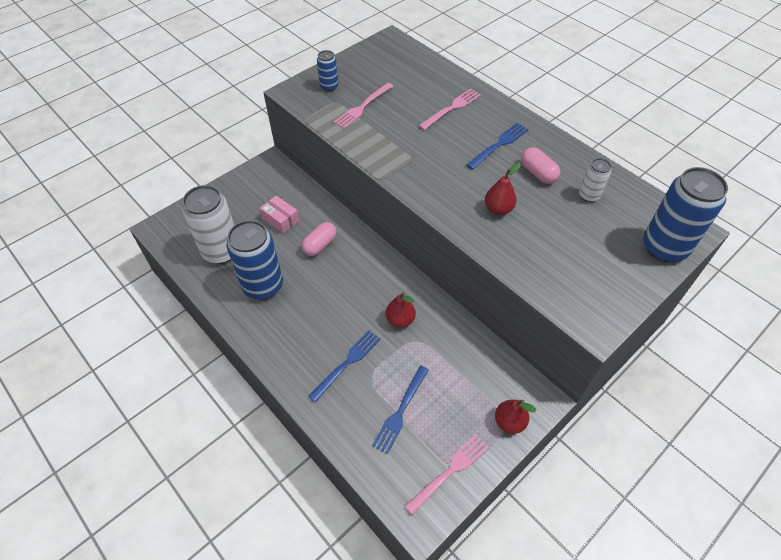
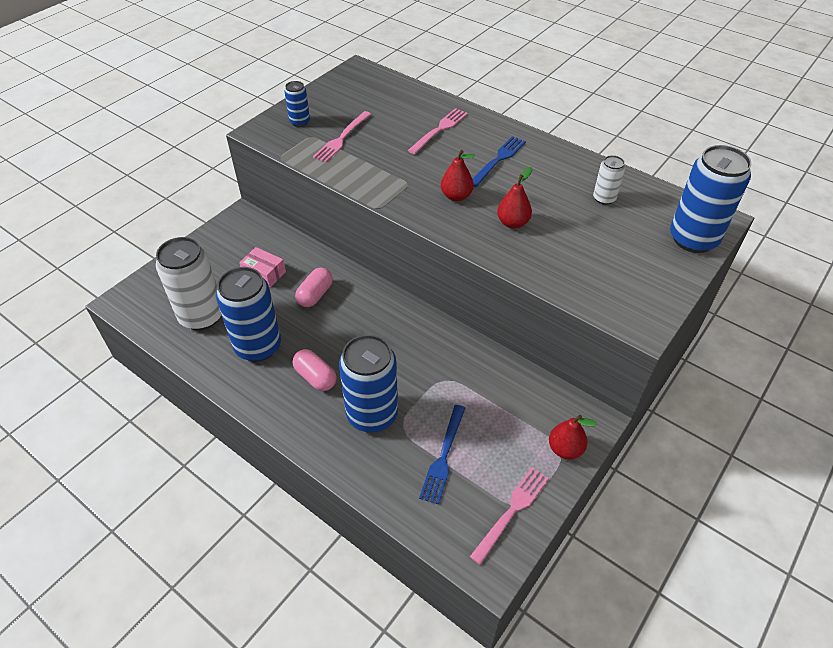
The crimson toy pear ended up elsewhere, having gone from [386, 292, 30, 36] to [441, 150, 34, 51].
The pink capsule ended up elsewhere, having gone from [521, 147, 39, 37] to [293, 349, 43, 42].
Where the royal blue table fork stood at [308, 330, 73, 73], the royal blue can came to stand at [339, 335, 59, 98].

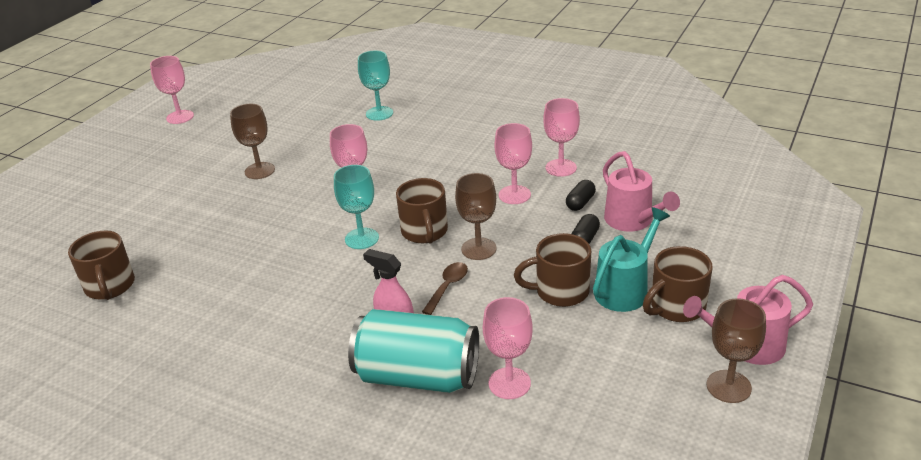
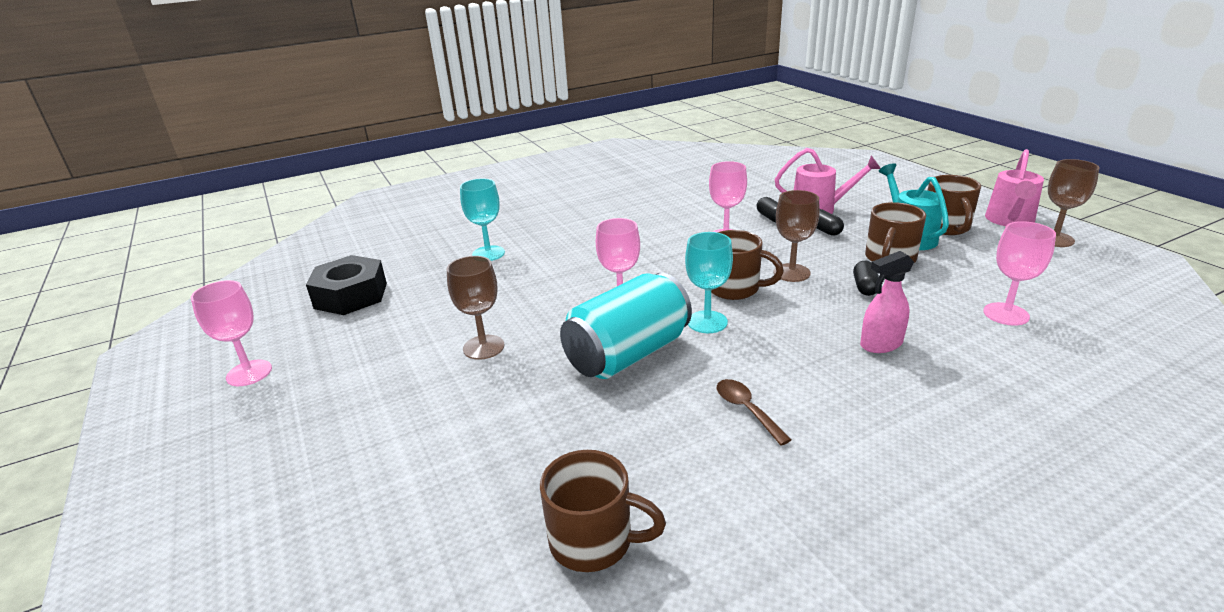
The second view lost the pink goblet at [543, 98, 37, 79].
The second view gained the ebony hex nut at [306, 255, 81, 60].
The second view gained the ebony capsule at [853, 261, 26, 35].
The turquoise can ended up elsewhere, having gone from [348, 309, 131, 84] to [560, 273, 132, 106].
The brown spoon ended up elsewhere, having gone from [422, 262, 46, 53] to [717, 379, 74, 66].

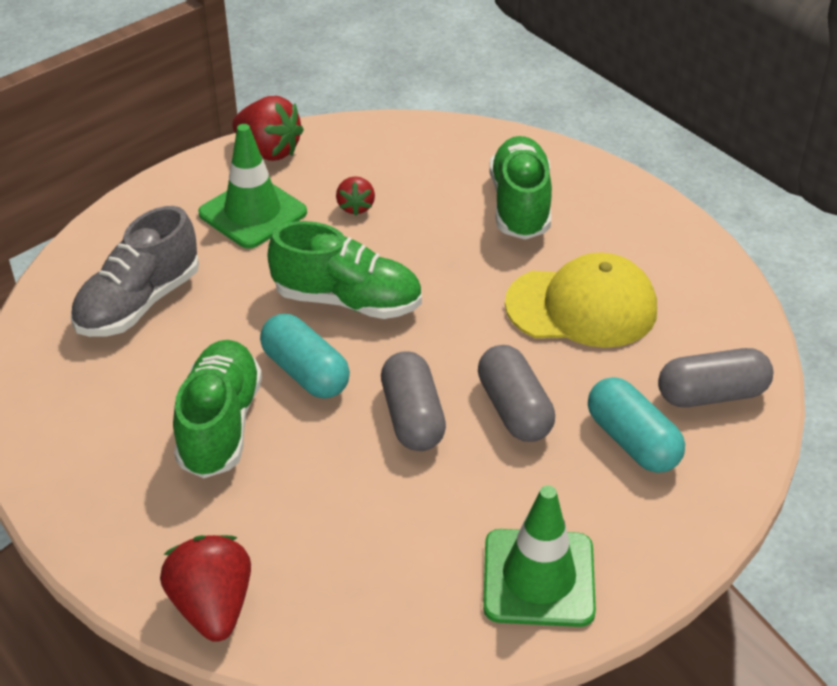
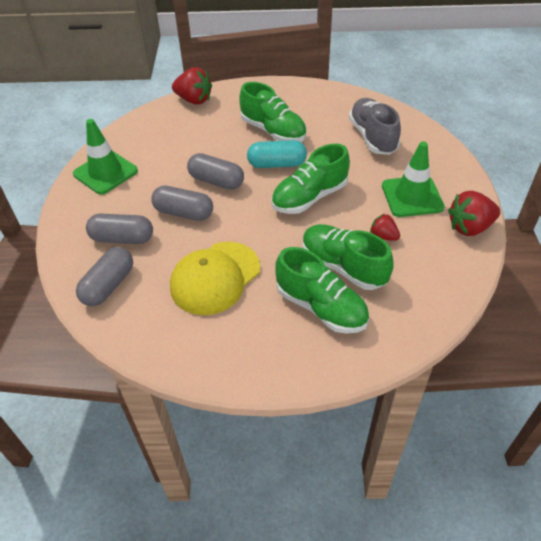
The second view gained the green shoe at [303, 224, 91, 66].
What was the turquoise capsule at [588, 377, 97, 96] turned into the gray capsule at [86, 213, 67, 31].

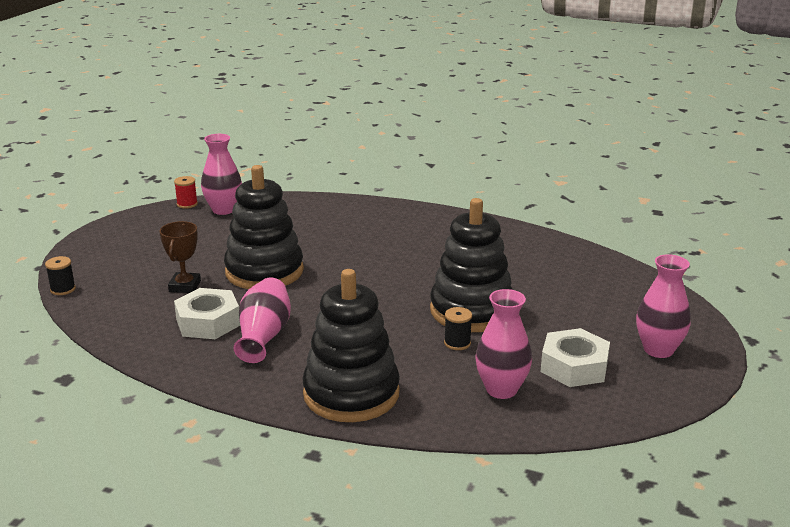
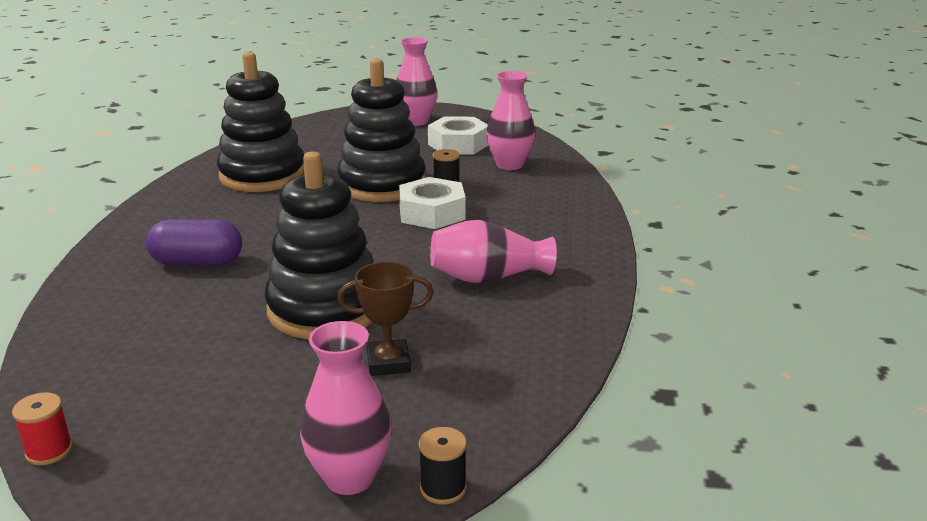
The second view gained the purple capsule at [146, 219, 96, 46].
The white hex nut ended up elsewhere, having gone from [174, 288, 66, 51] to [399, 177, 67, 52].
The pink vase ended up elsewhere, having gone from [201, 134, 41, 81] to [300, 321, 91, 174].
The ebony stacking rings ended up elsewhere, having gone from [302, 269, 98, 153] to [217, 52, 87, 140].

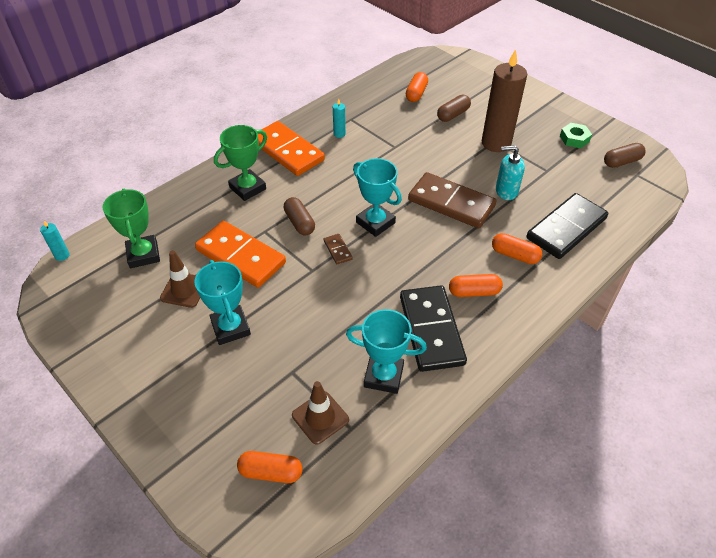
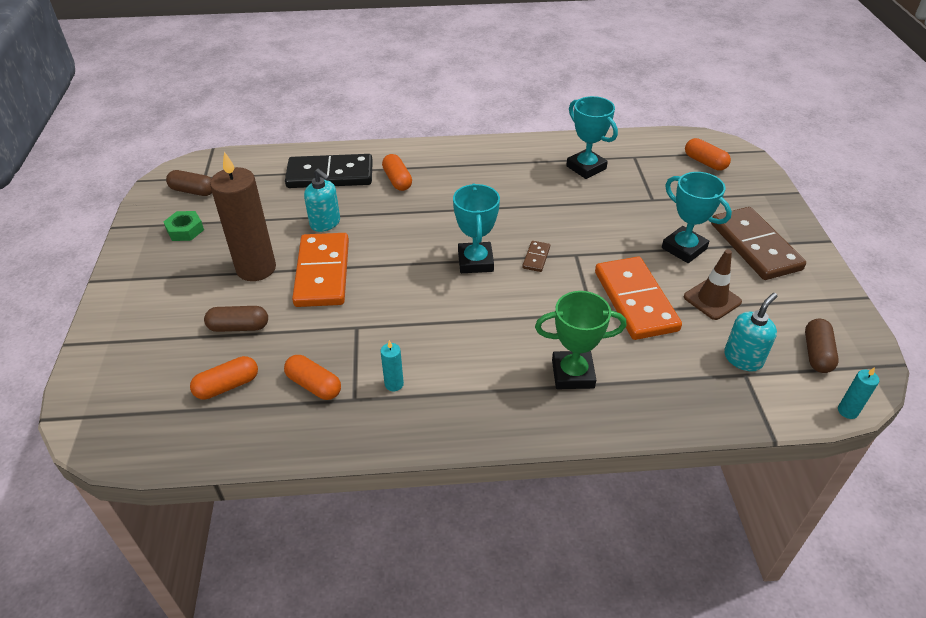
The second view lost the brown road cone at [292, 381, 57, 64].
The second view lost the ebony domino at [400, 285, 67, 87].
The orange domino ended up elsewhere, having gone from [258, 121, 67, 55] to [292, 233, 57, 74].
The brown capsule ended up elsewhere, having gone from [284, 197, 31, 38] to [805, 319, 34, 54].
The brown domino ended up elsewhere, having gone from [408, 172, 89, 56] to [711, 207, 95, 73].
The orange capsule ended up elsewhere, having gone from [449, 274, 54, 23] to [284, 355, 57, 45].
Where the green award cup stood at [103, 189, 57, 79], the turquoise soap dispenser came to stand at [724, 293, 53, 79].
The turquoise award cup at [195, 260, 56, 85] ended up facing another way, 60 degrees counterclockwise from before.

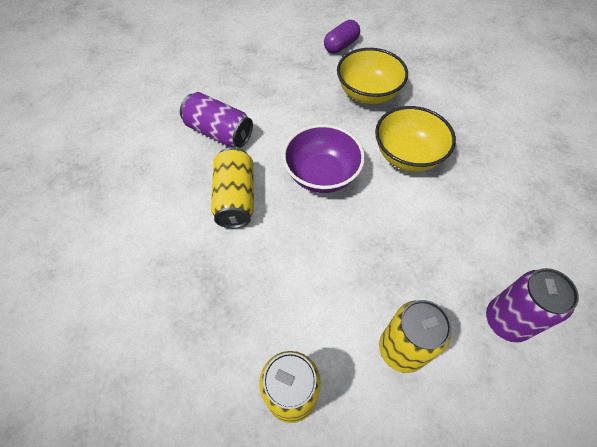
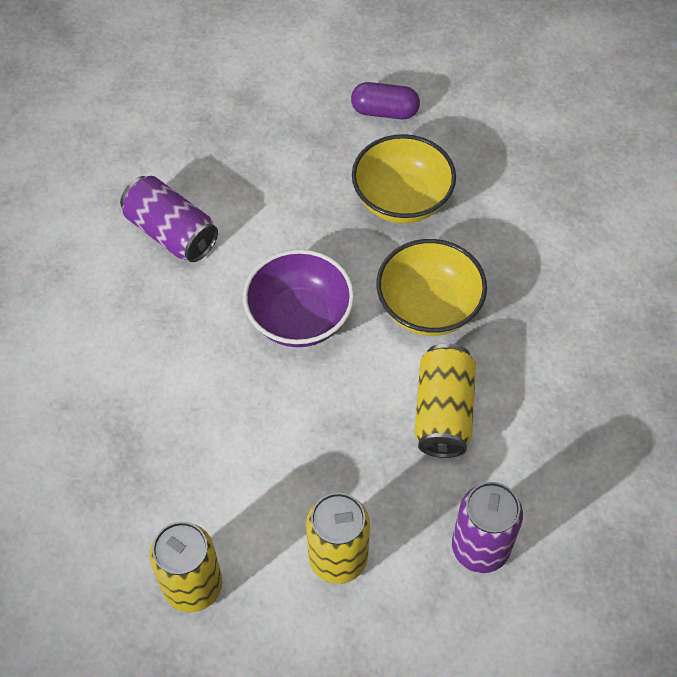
The yellow can ended up elsewhere, having gone from [211, 147, 43, 81] to [415, 343, 61, 115].
The purple capsule at [324, 20, 36, 33] ended up facing another way, 45 degrees clockwise from before.

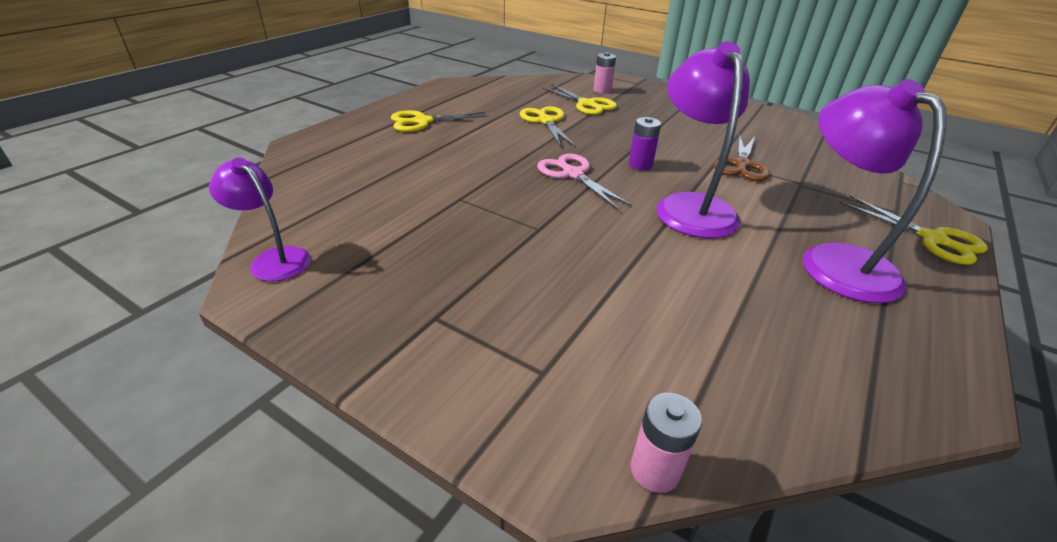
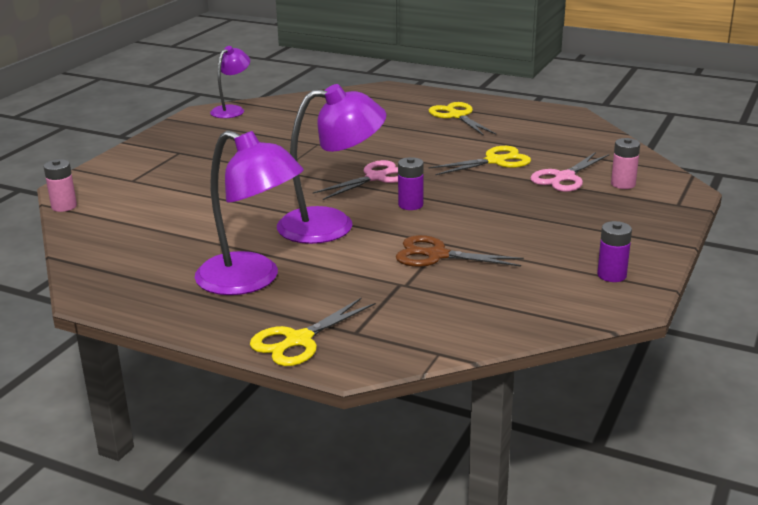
The second view gained the purple battery at [597, 221, 35, 61].
What was the yellow shears at [542, 84, 75, 31] turned into the pink shears at [530, 152, 79, 40].
The purple reading lamp at [802, 79, 145, 224] ended up facing another way, 60 degrees clockwise from before.

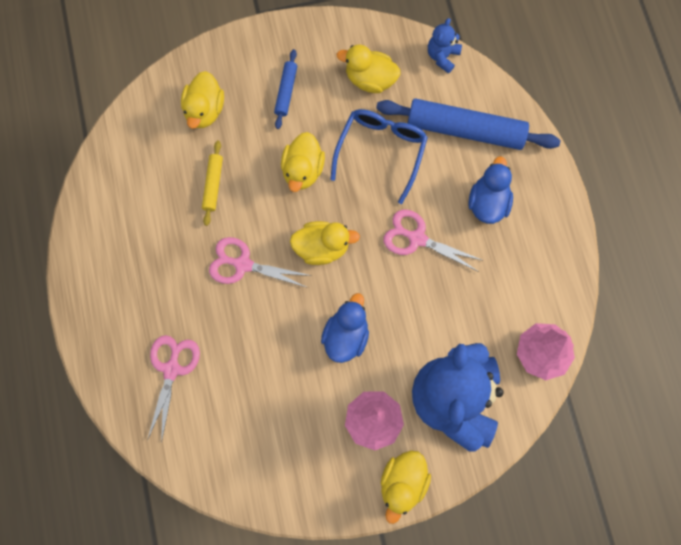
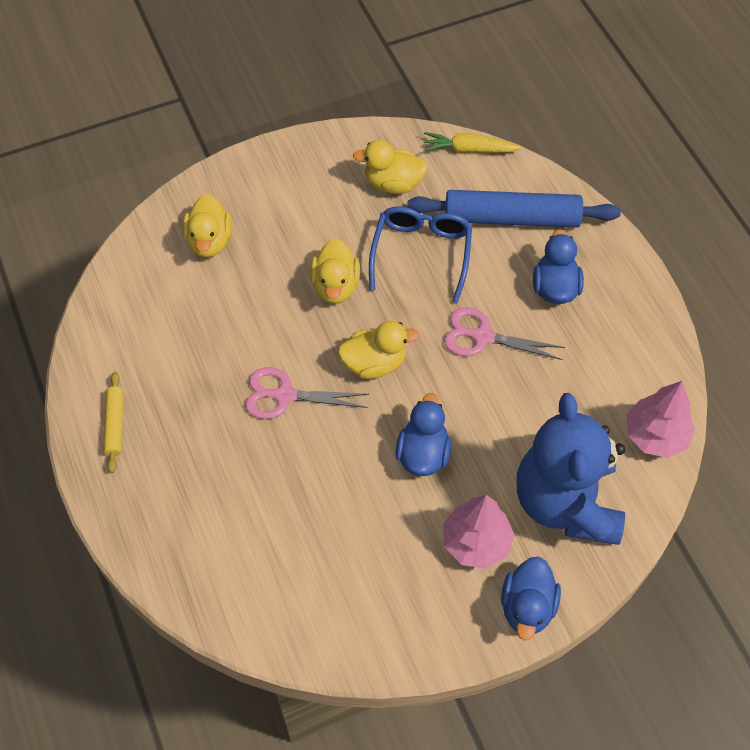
The second view lost the pink shears at [148, 335, 52, 108].
The second view lost the royal blue rolling pin at [274, 49, 23, 80].
The yellow rolling pin ended up elsewhere, having gone from [202, 140, 21, 86] to [104, 372, 19, 101].
Where the royal blue teddy bear stood at [428, 18, 34, 56], the yellow root vegetable came to stand at [423, 132, 99, 21].
What was the yellow rubber duck at [381, 450, 50, 74] turned into the royal blue rubber duck at [501, 557, 60, 84].

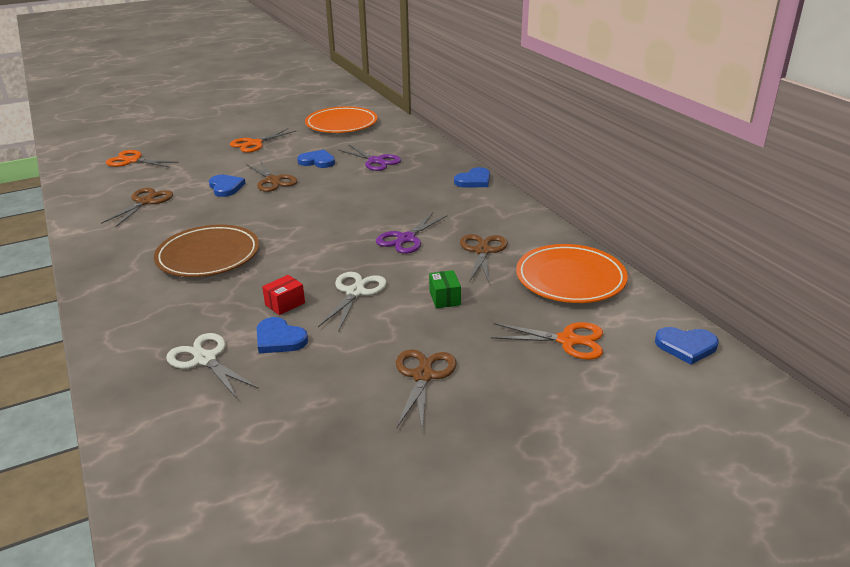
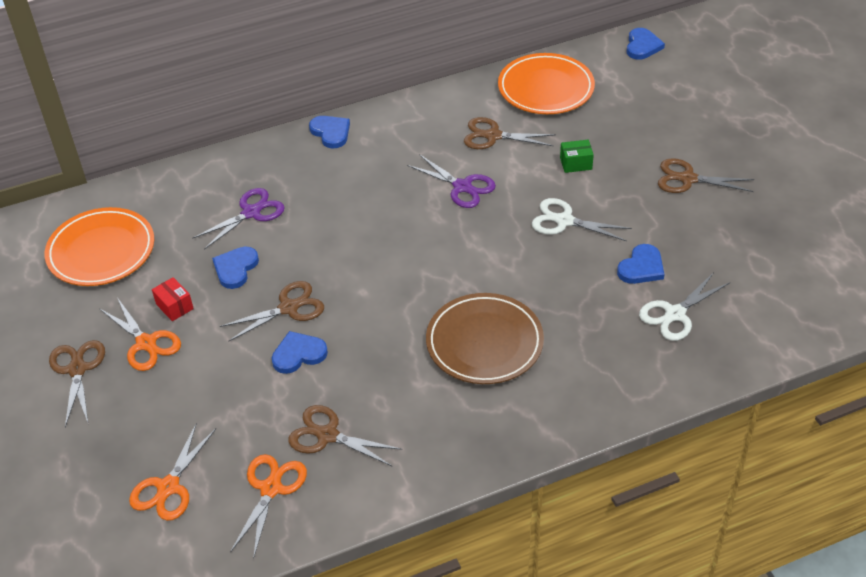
The second view gained the brown shears at [49, 340, 56, 87].
The crimson box ended up elsewhere, having gone from [262, 275, 43, 40] to [152, 277, 42, 44].
The orange shears ended up elsewhere, having gone from [491, 322, 112, 38] to [230, 454, 77, 105].

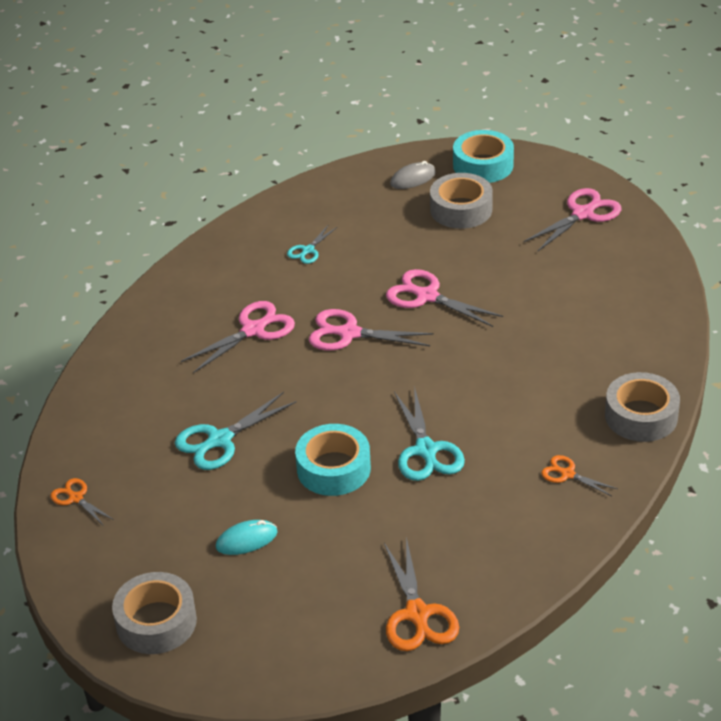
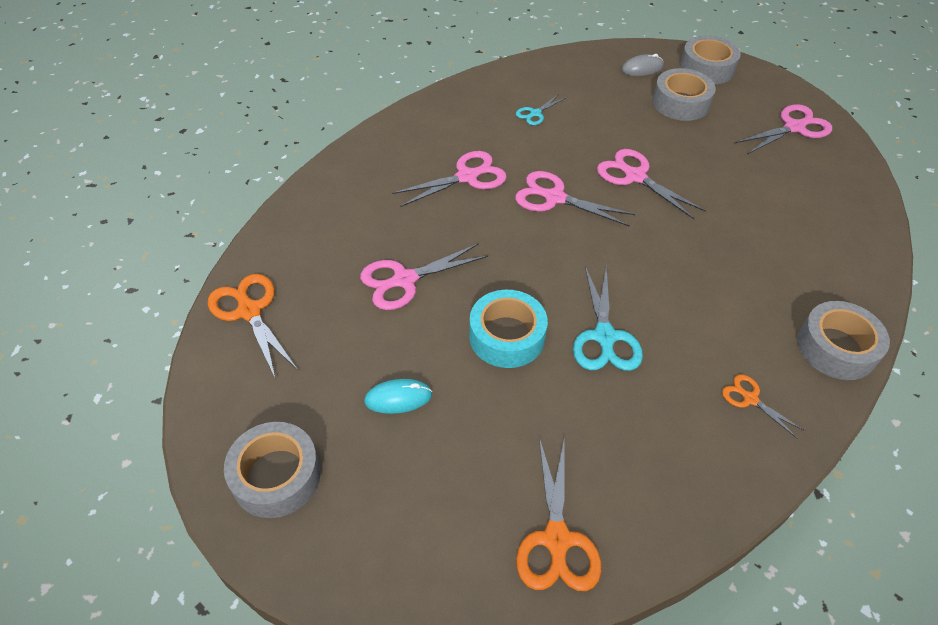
What was the turquoise shears at [175, 392, 122, 78] turned into the pink shears at [360, 243, 128, 67].
What was the turquoise roll of tape at [453, 130, 61, 53] turned into the gray roll of tape at [680, 35, 61, 49].
The size of the orange shears at [51, 478, 63, 48] changed by a factor of 1.77.

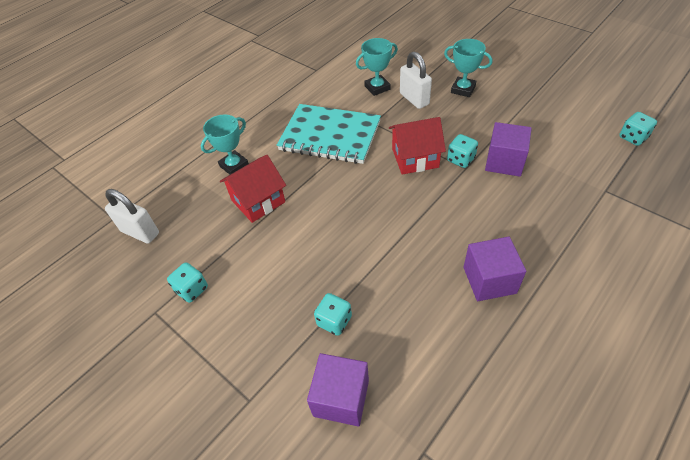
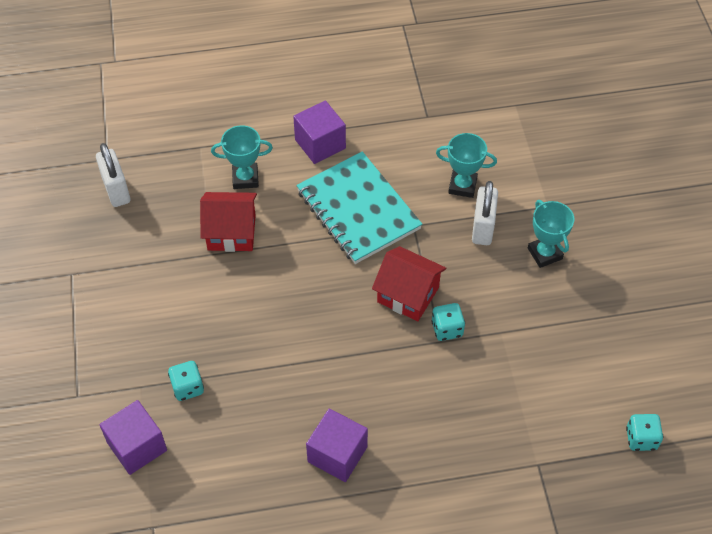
The second view lost the turquoise dice at [167, 262, 41, 41].
The purple block ended up elsewhere, having gone from [485, 122, 47, 55] to [293, 100, 53, 64].

